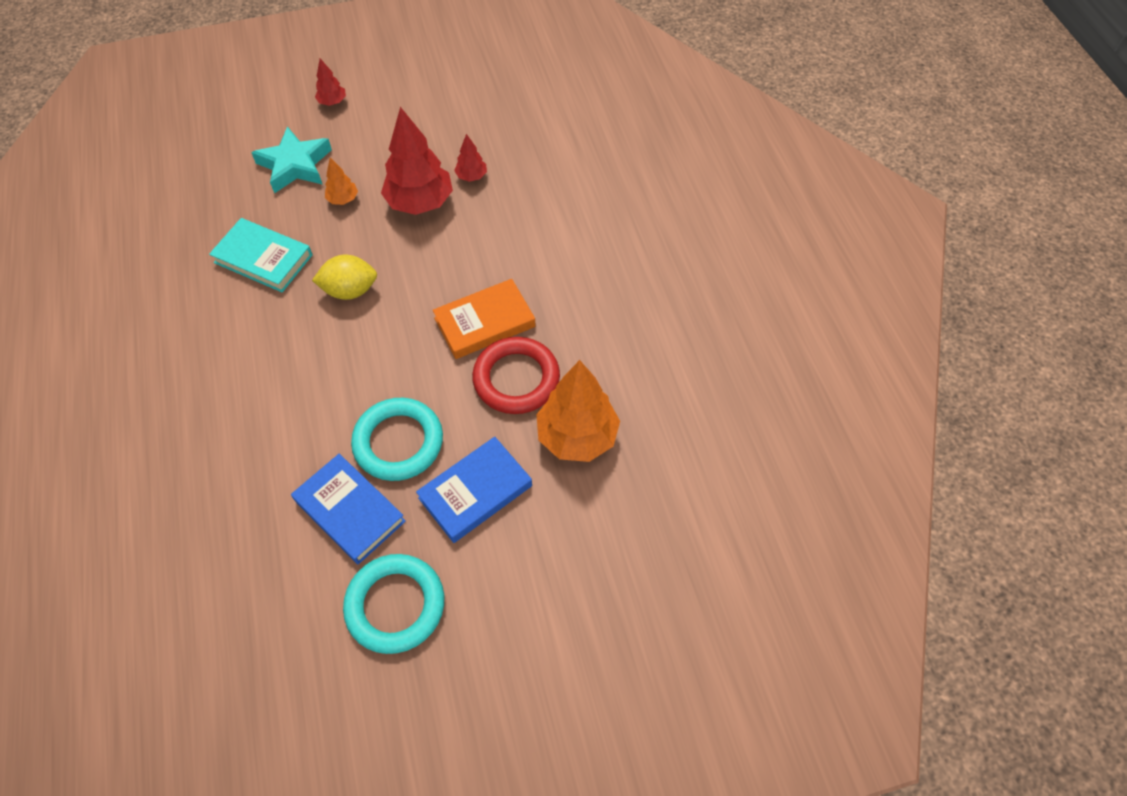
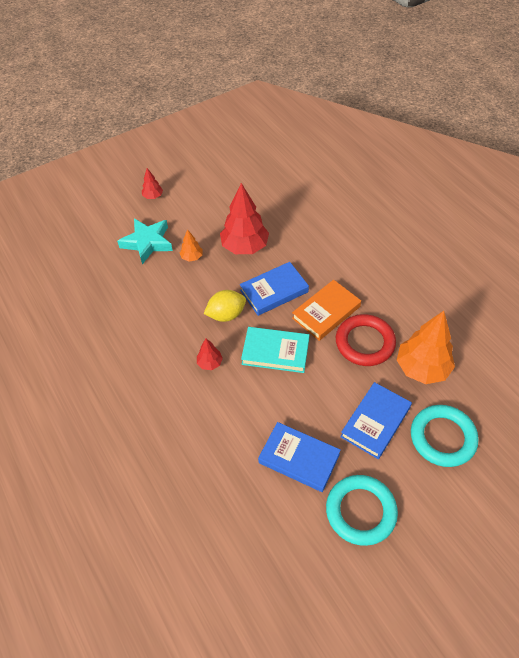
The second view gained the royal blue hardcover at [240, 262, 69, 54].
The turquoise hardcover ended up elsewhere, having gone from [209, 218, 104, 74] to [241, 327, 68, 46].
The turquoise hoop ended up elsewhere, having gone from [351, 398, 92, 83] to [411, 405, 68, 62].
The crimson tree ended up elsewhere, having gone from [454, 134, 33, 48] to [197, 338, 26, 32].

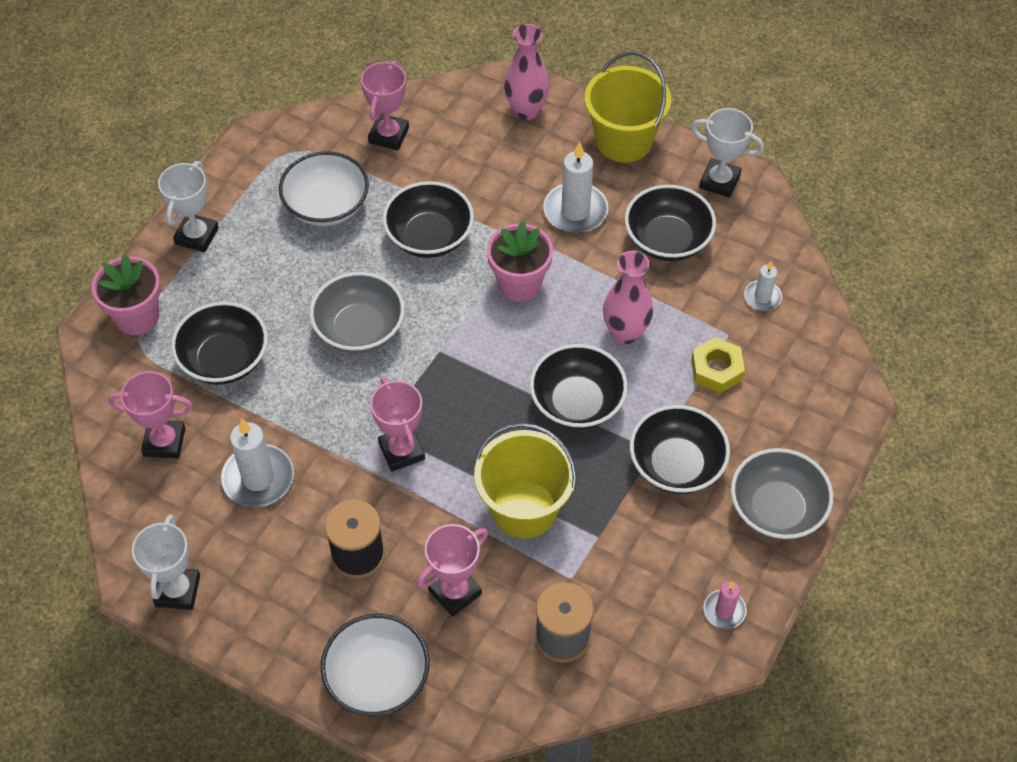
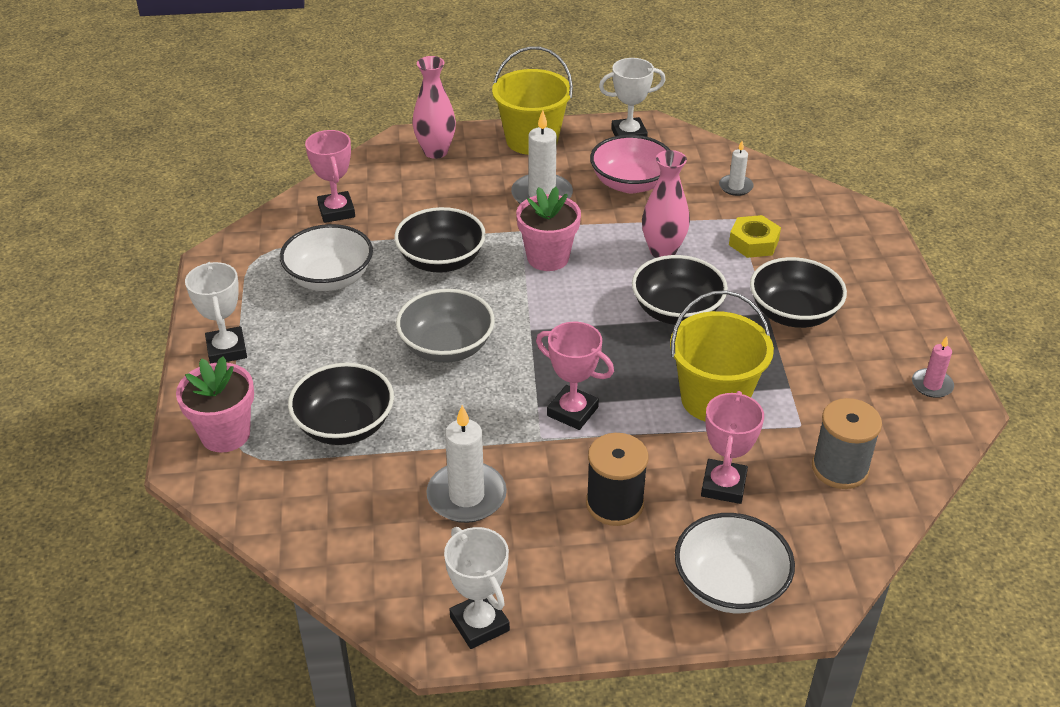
The second view lost the pink award cup at [108, 371, 85, 88].
The second view lost the gray bowl at [731, 448, 102, 92].
What was the ebony bowl at [625, 185, 91, 76] turned into the pink bowl at [590, 135, 80, 58].

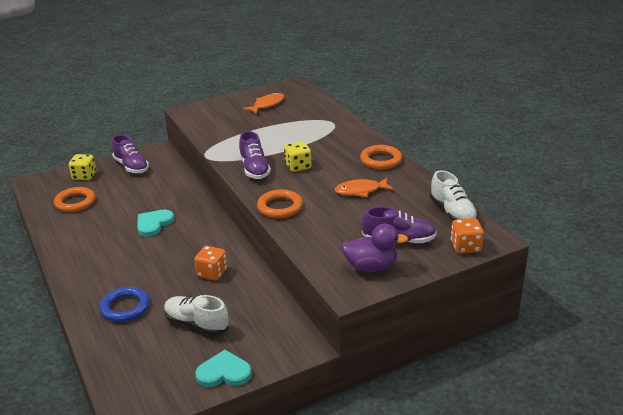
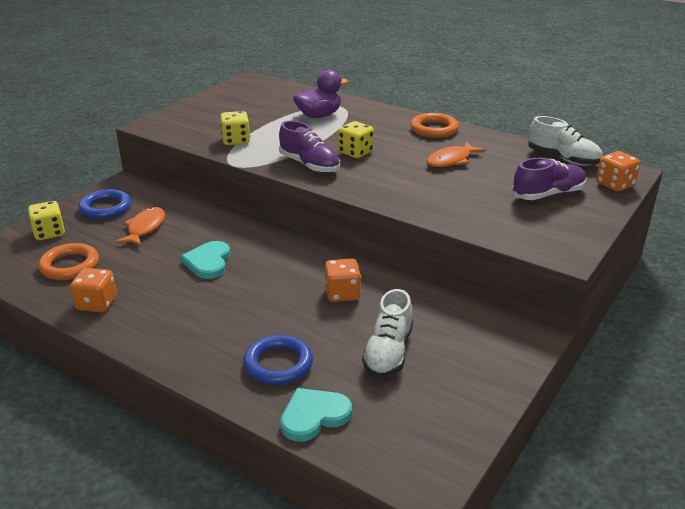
The second view lost the orange hoop at [257, 189, 46, 29].
The second view gained the orange dice at [70, 268, 47, 44].
The second view gained the yellow dice at [220, 111, 30, 34].
The turquoise love heart ended up elsewhere, having gone from [195, 350, 57, 37] to [280, 388, 72, 54].
The orange toy fish ended up elsewhere, having gone from [243, 93, 41, 21] to [115, 207, 50, 39].
The purple rubber duck ended up elsewhere, having gone from [341, 224, 67, 48] to [293, 70, 55, 48].
Where the purple shoe stood at [112, 135, 37, 38], the royal blue hoop came to stand at [78, 189, 53, 30].
The white shoe at [164, 295, 65, 40] ended up facing another way, 75 degrees counterclockwise from before.

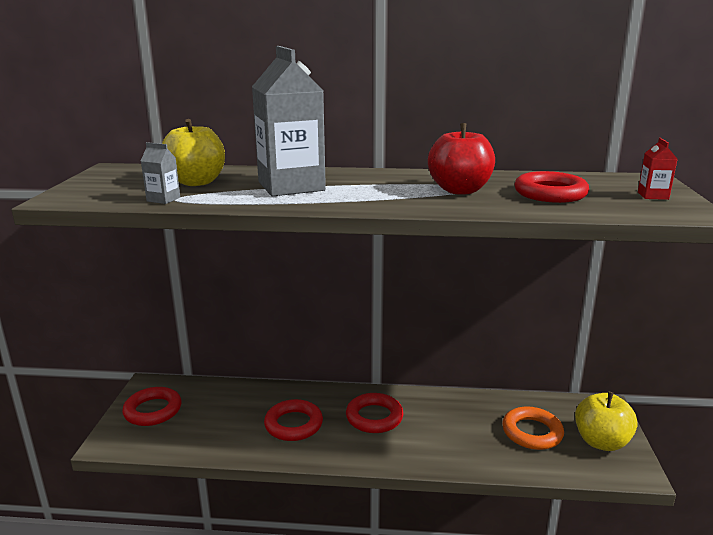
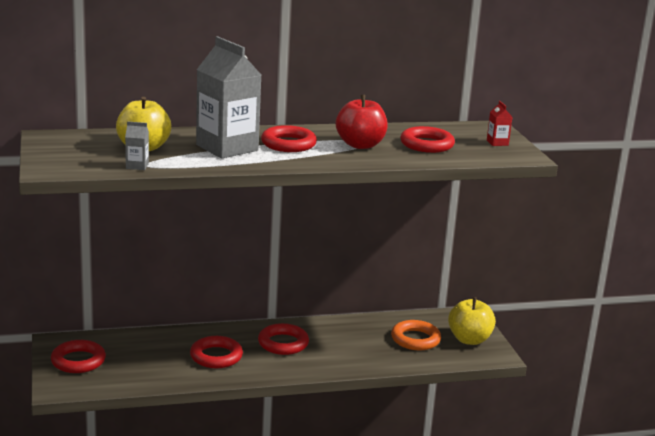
The second view gained the crimson hoop at [261, 125, 56, 27].

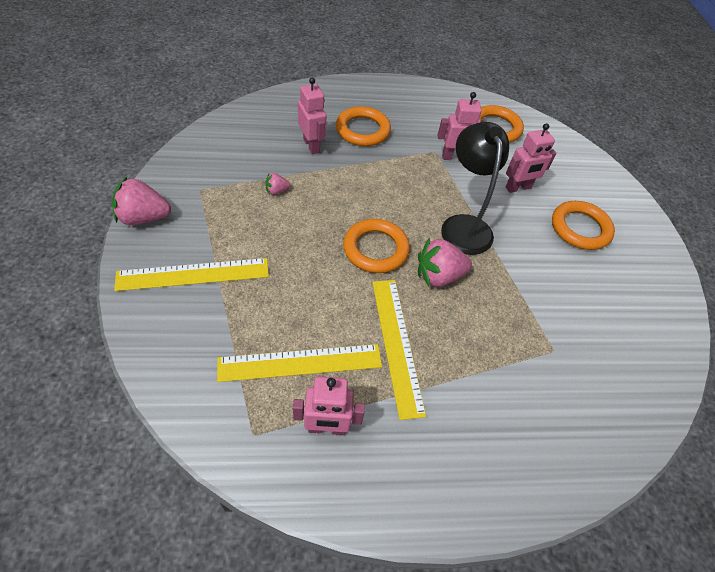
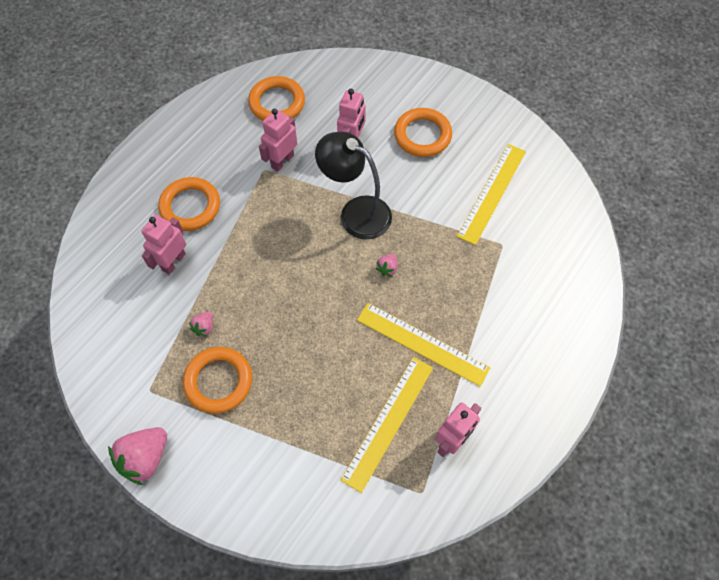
The yellow straightedge ended up elsewhere, having gone from [114, 258, 155, 33] to [457, 144, 69, 101].
The orange hoop ended up elsewhere, having gone from [343, 219, 67, 54] to [183, 347, 69, 67].
The pink robot figure at [298, 77, 28, 77] ended up facing another way, 75 degrees counterclockwise from before.
The size of the pink strawberry at [418, 237, 54, 50] changed by a factor of 0.50.

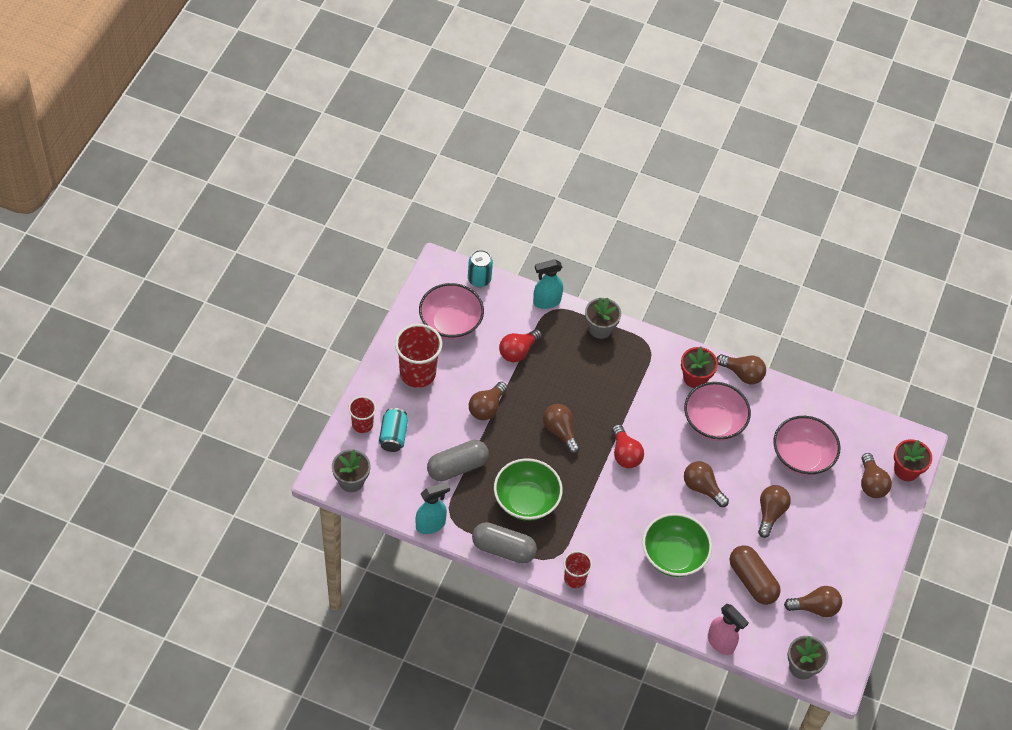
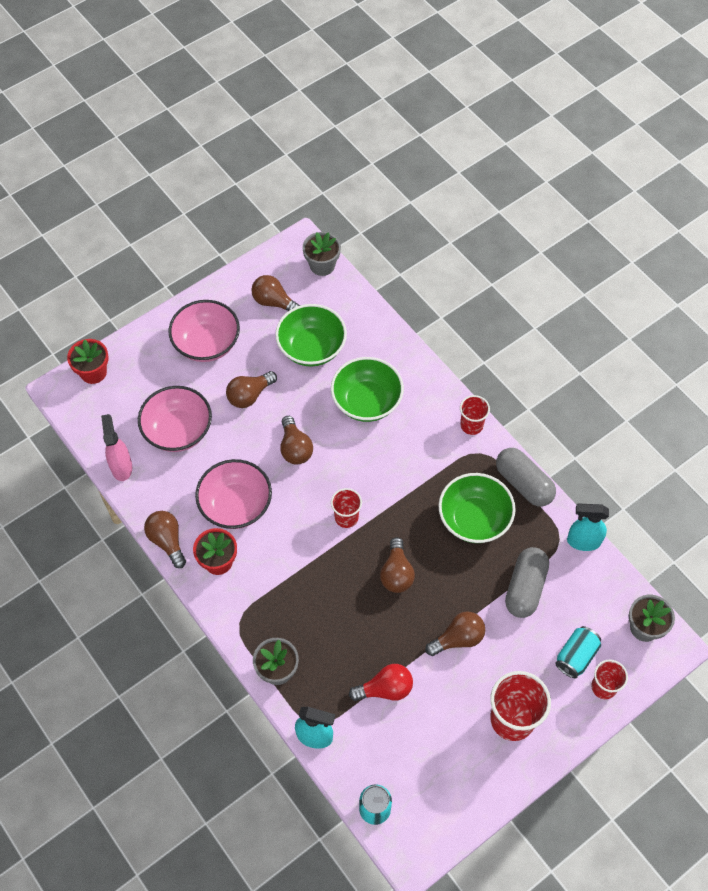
The second view lost the brown bulb at [861, 453, 31, 45].
The pink bowl ended up elsewhere, having gone from [419, 283, 65, 57] to [169, 300, 71, 62].
The pink sprayer ended up elsewhere, having gone from [708, 604, 41, 51] to [101, 414, 31, 67].
Where the crimson bulb stood at [612, 424, 32, 44], the crimson tumbler came to stand at [331, 488, 31, 40].
Where the brown capsule stood at [730, 545, 51, 60], the green bowl came to stand at [275, 304, 72, 62].
The gray capsule at [427, 440, 62, 41] ended up facing another way, 75 degrees counterclockwise from before.

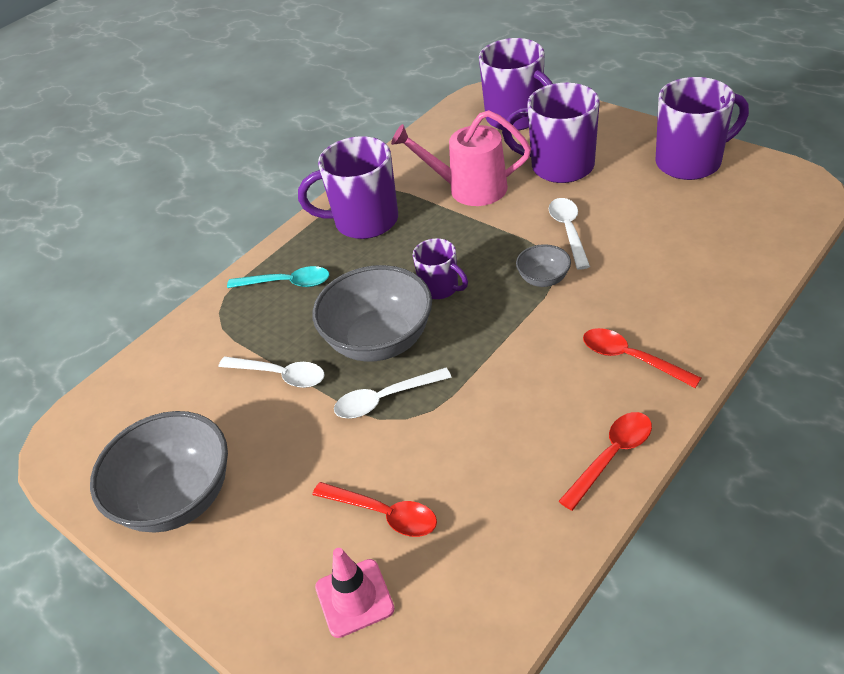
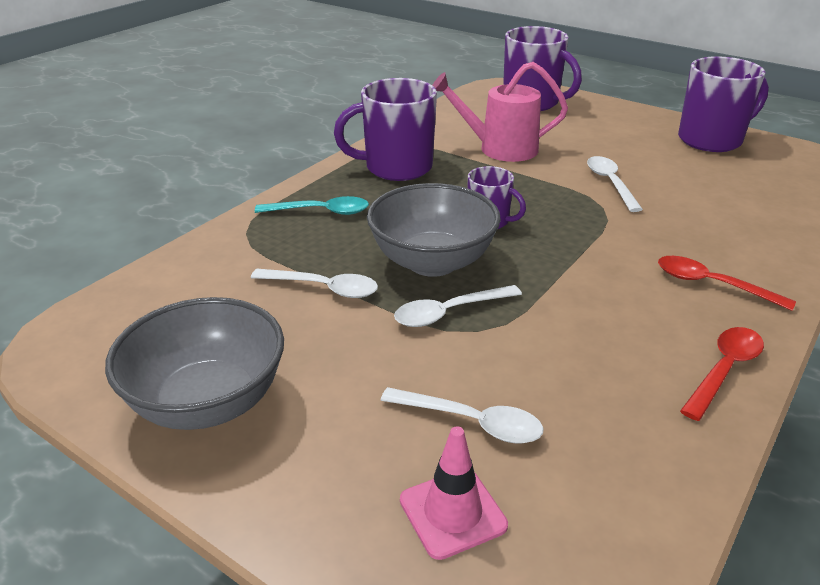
The second view lost the purple coffee mug at [502, 83, 98, 100].
The second view lost the gray bowl at [516, 244, 55, 43].
What was the crimson spoon at [312, 482, 125, 55] turned into the white spoon at [380, 387, 163, 57].

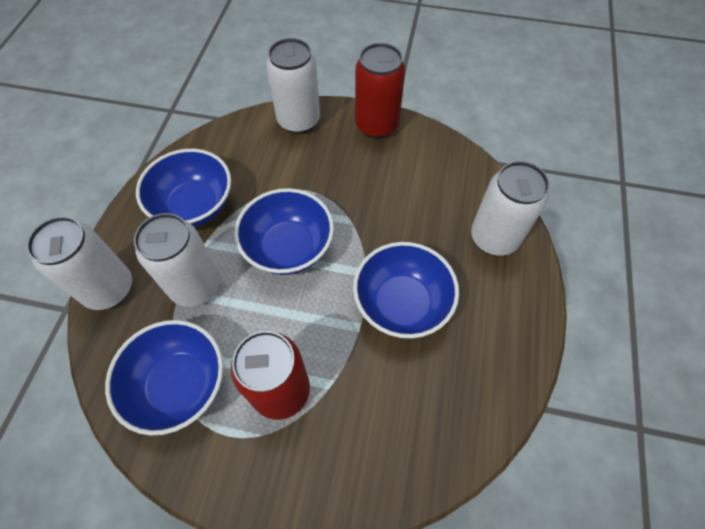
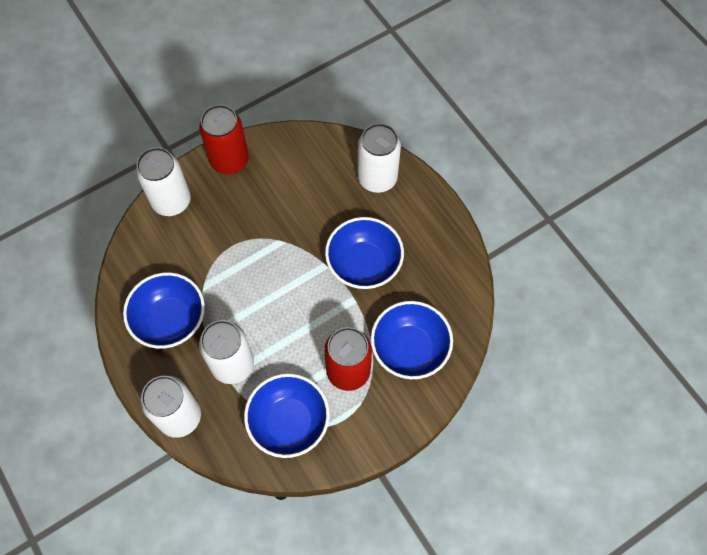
The royal blue bowl ended up elsewhere, having gone from [234, 188, 100, 87] to [371, 301, 82, 78].

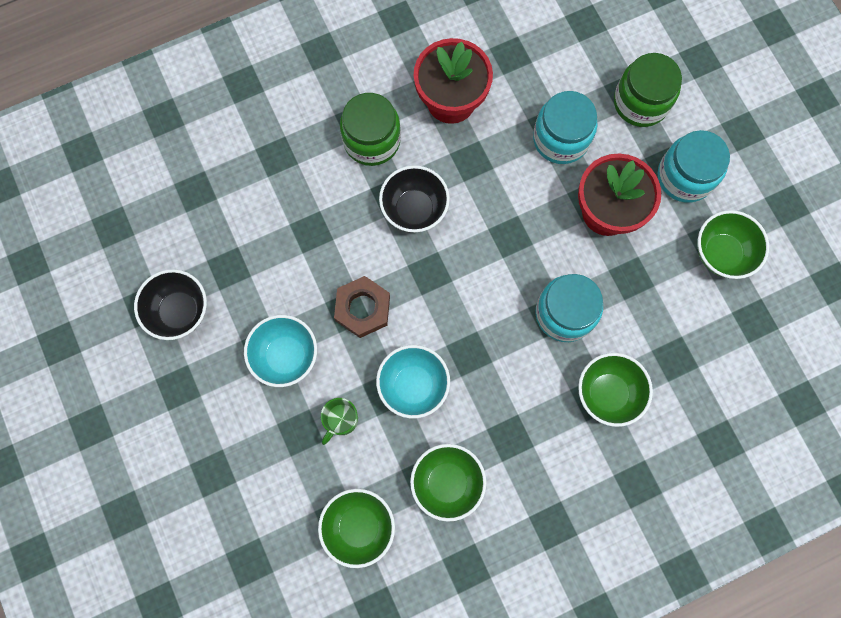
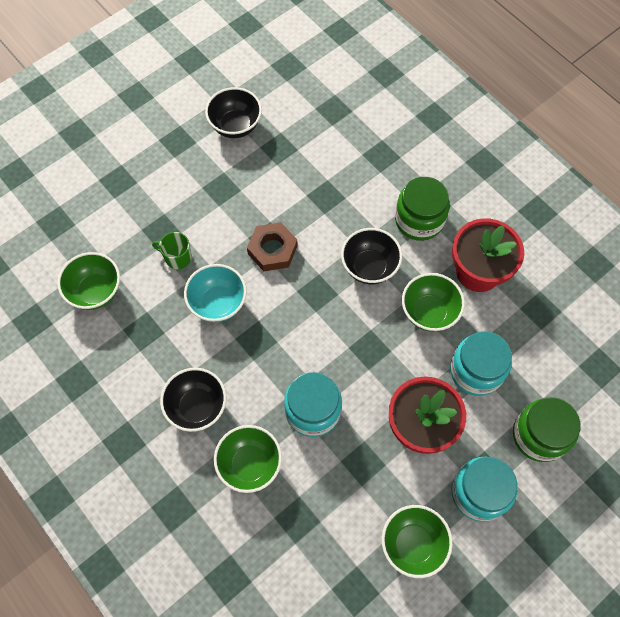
The second view lost the turquoise bowl at [244, 315, 73, 72].
The second view gained the ebony bowl at [160, 368, 66, 64].
The green bowl ended up elsewhere, having gone from [410, 444, 76, 78] to [402, 273, 63, 59].

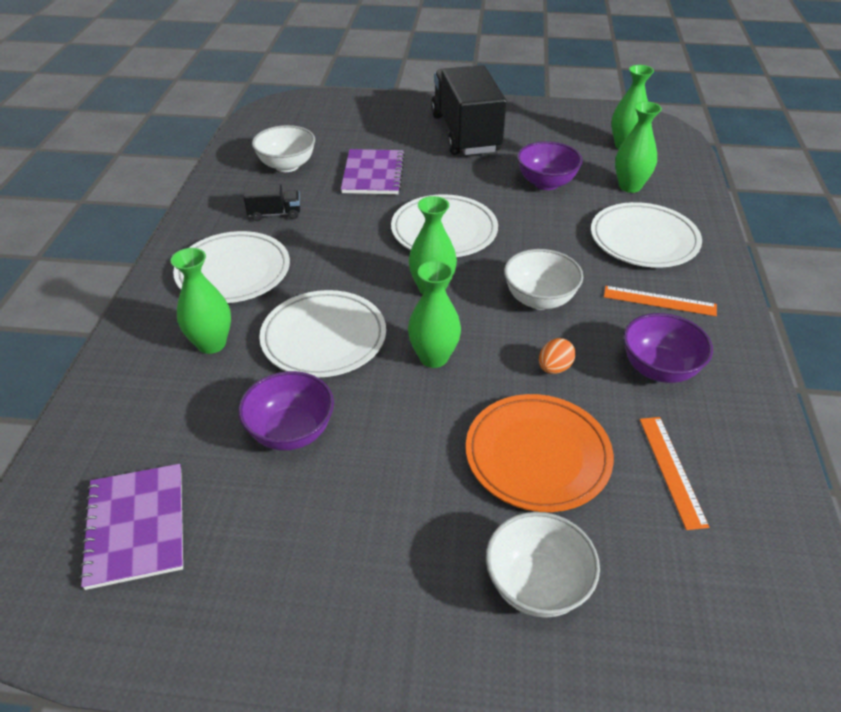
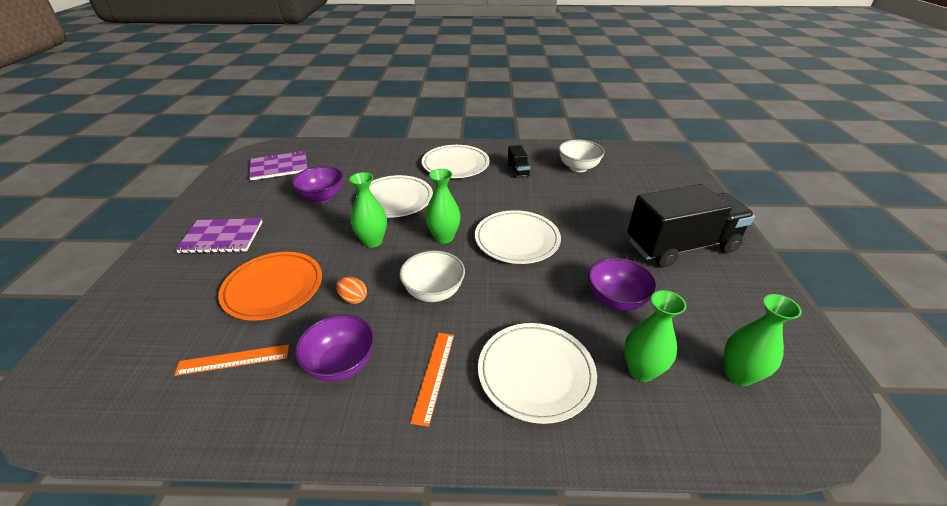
The second view lost the green vase at [171, 248, 60, 106].
The second view lost the white bowl at [486, 512, 114, 106].
The purple notepad ended up elsewhere, having gone from [341, 149, 64, 45] to [175, 218, 87, 36].

